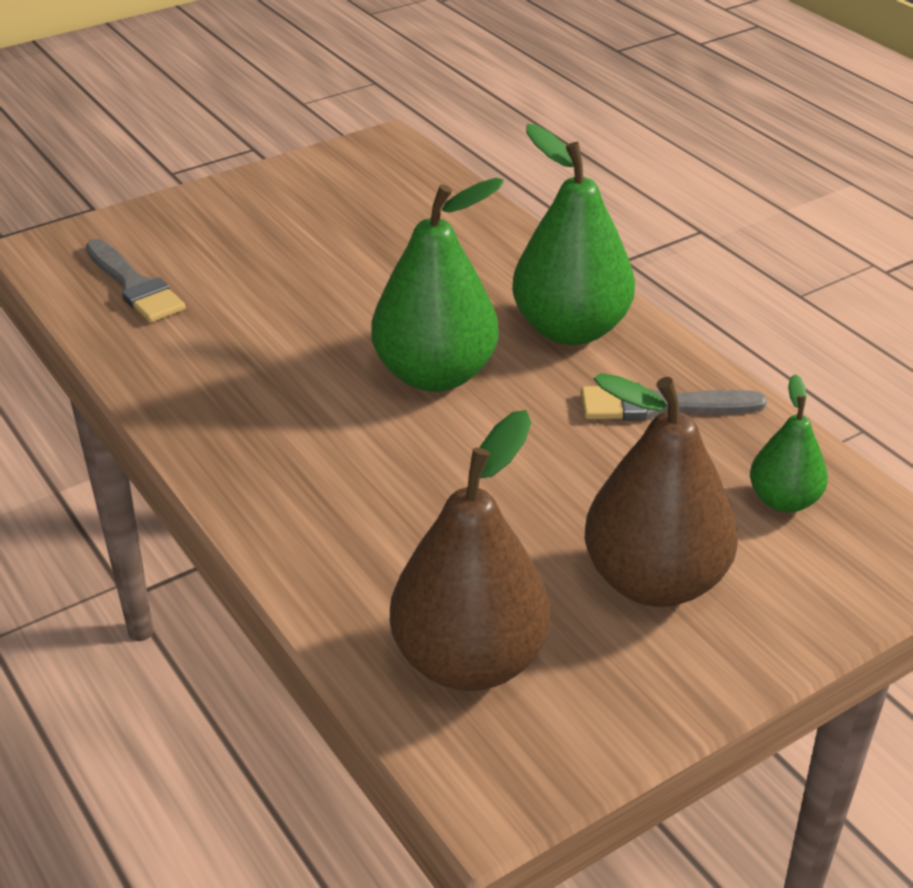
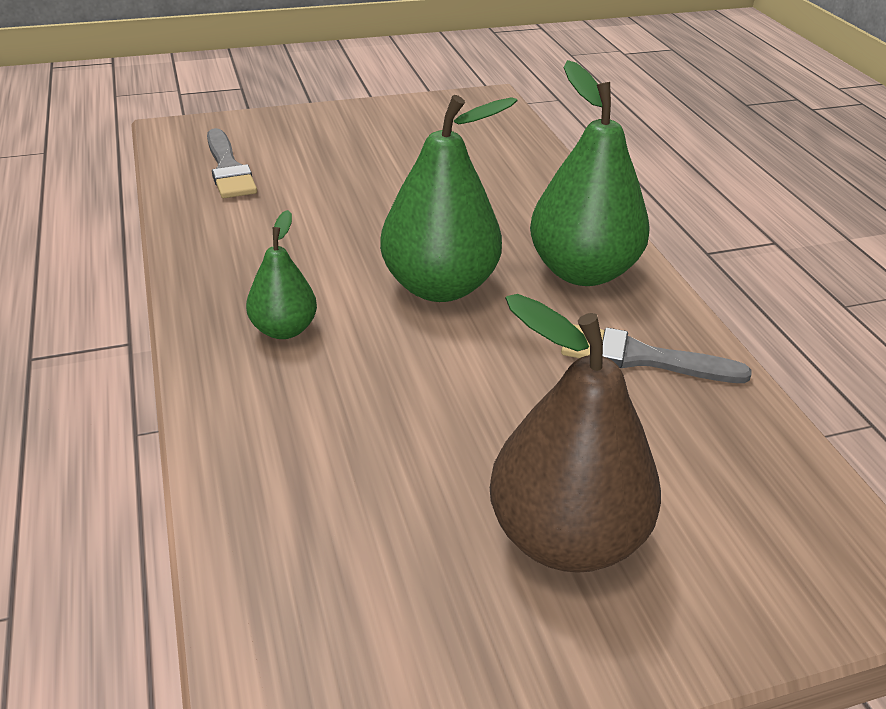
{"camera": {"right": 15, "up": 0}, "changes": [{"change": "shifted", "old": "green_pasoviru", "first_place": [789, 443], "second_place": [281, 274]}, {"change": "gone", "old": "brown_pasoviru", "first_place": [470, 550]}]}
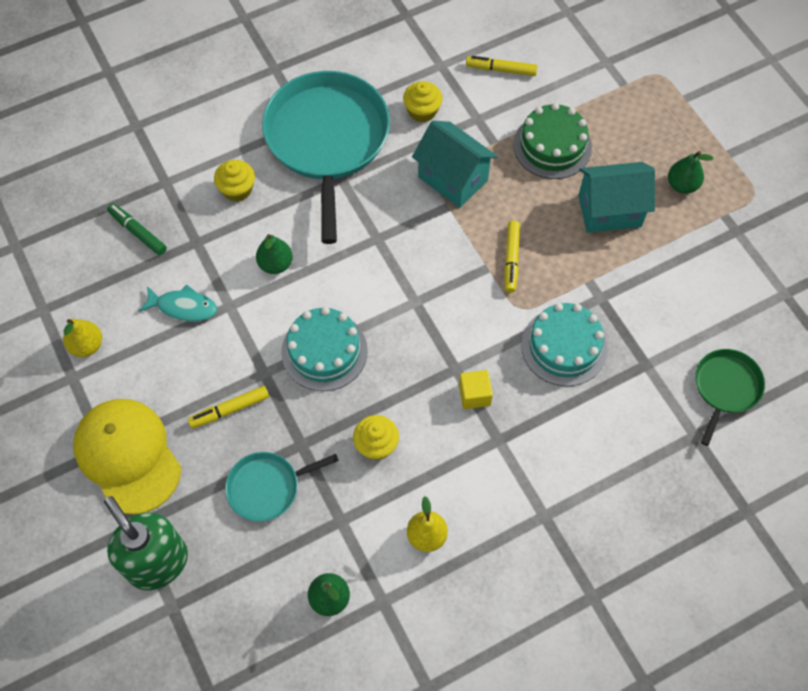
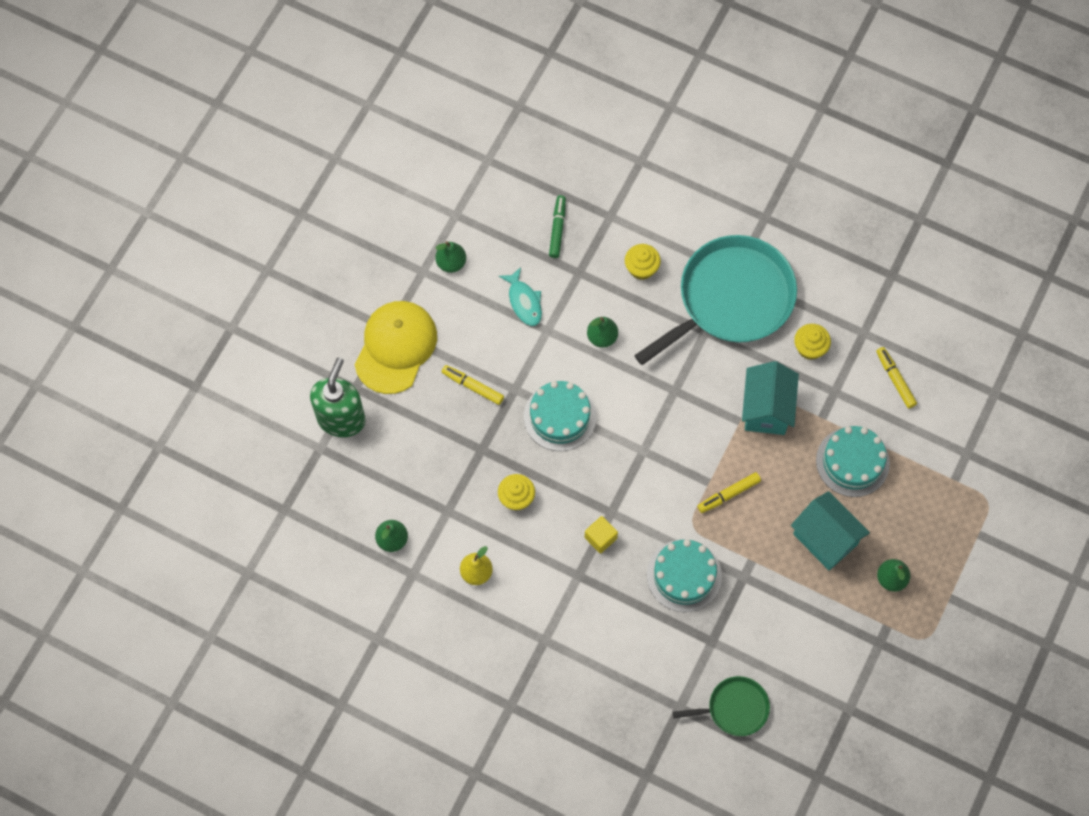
{"camera": {"right": 55, "up": 5}, "changes": [{"change": "repainted", "old": "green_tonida", "new": "turquoise_tonida", "first_place": [552, 141], "second_place": [853, 461]}, {"change": "repainted", "old": "yellow_pasoviru", "new": "green_pasoviru", "first_place": [82, 338], "second_place": [450, 257]}, {"change": "gone", "old": "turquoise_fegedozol", "first_place": [282, 487]}]}
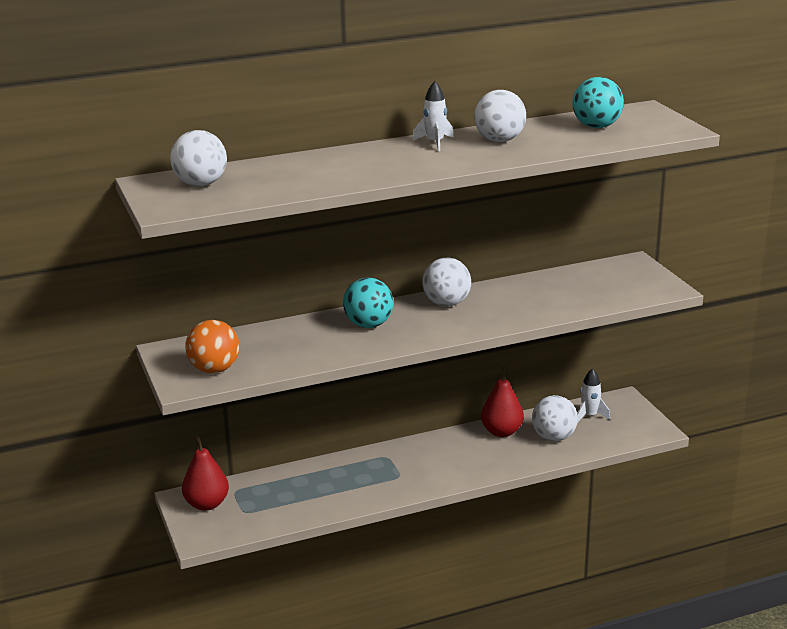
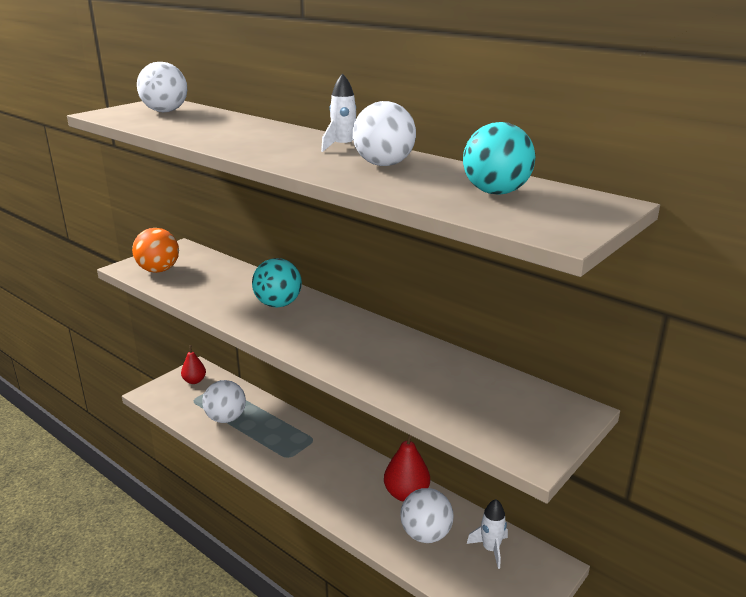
{"camera": {"right": 60, "up": 0}, "changes": [{"change": "shifted", "old": "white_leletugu", "first_place": [446, 282], "second_place": [224, 401]}, {"change": "scaled", "old": "red_pasoviru", "first_place": [205, 473], "second_place": [193, 364], "factor": 0.66}]}
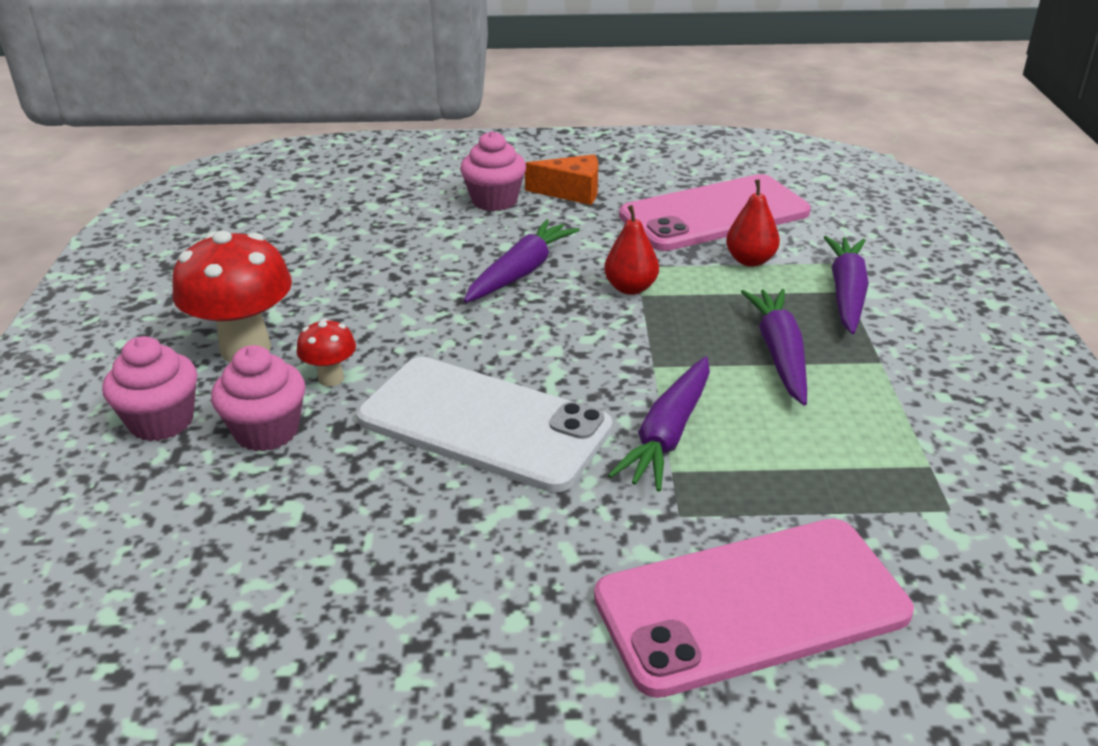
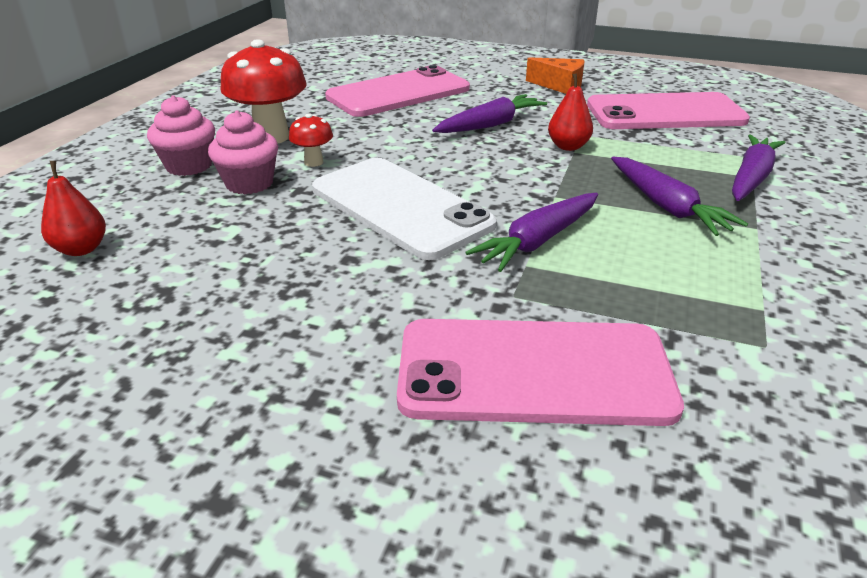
{"camera": {"right": 20, "up": 0}, "changes": [{"change": "gone", "old": "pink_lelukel", "first_place": [493, 171]}, {"change": "shifted", "old": "red_pasoviru", "first_place": [753, 223], "second_place": [73, 208]}, {"change": "rotated", "old": "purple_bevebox", "first_place": [774, 347], "second_place": [679, 196], "degrees": 135}, {"change": "new", "new": "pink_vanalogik", "second_place": [397, 91]}]}
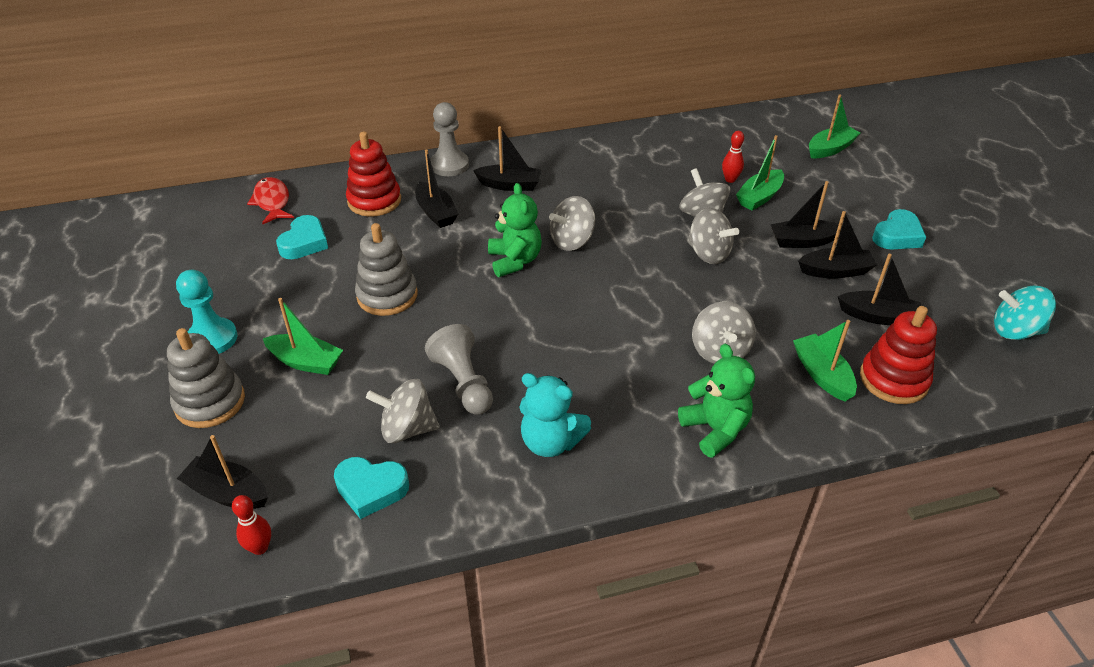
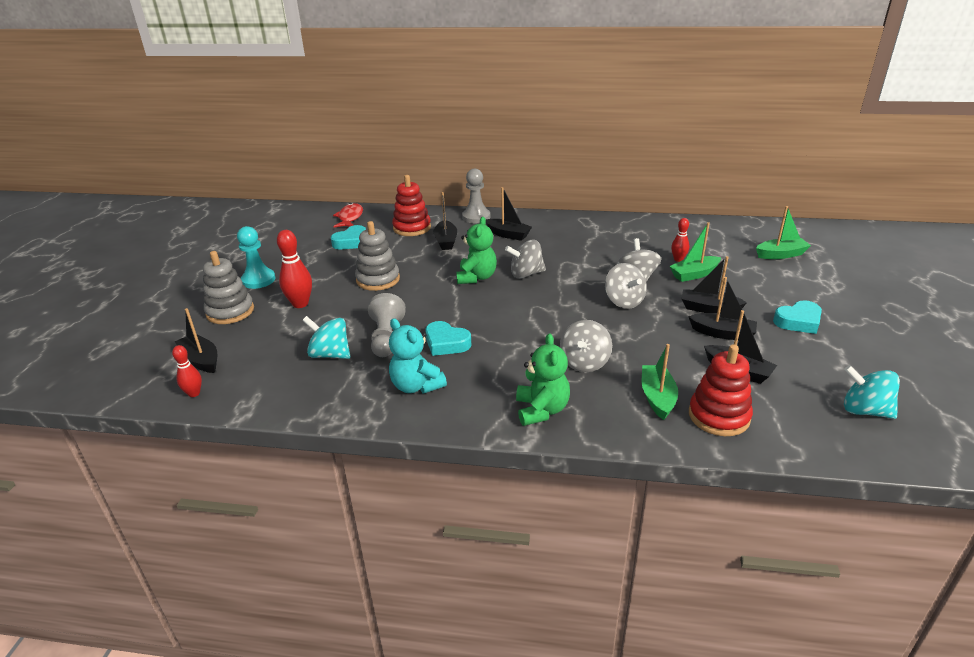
{"camera": {"right": 25, "up": -10}, "changes": [{"change": "swapped", "old": "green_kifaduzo", "new": "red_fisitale", "first_place": [303, 336], "second_place": [294, 269]}, {"change": "repainted", "old": "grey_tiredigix", "new": "turquoise_tiredigix", "first_place": [403, 411], "second_place": [326, 337]}, {"change": "shifted", "old": "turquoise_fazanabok", "first_place": [371, 488], "second_place": [448, 338]}]}
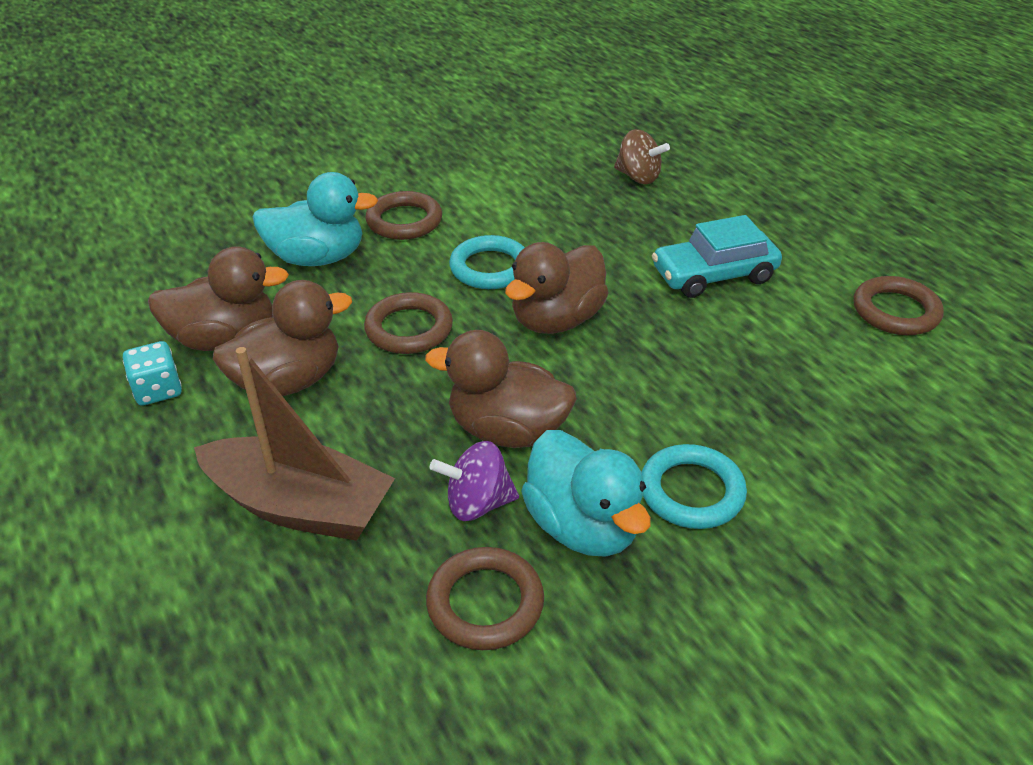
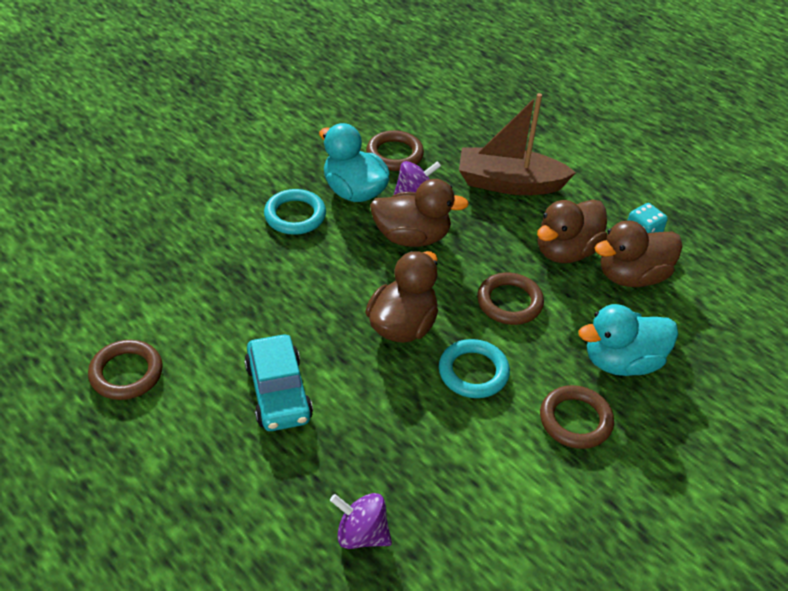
{"camera": {"right": 165, "up": 5}, "changes": [{"change": "repainted", "old": "brown_tiredigix", "new": "purple_tiredigix", "first_place": [642, 156], "second_place": [361, 521]}, {"change": "rotated", "old": "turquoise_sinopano", "first_place": [717, 256], "second_place": [278, 383], "degrees": 105}]}
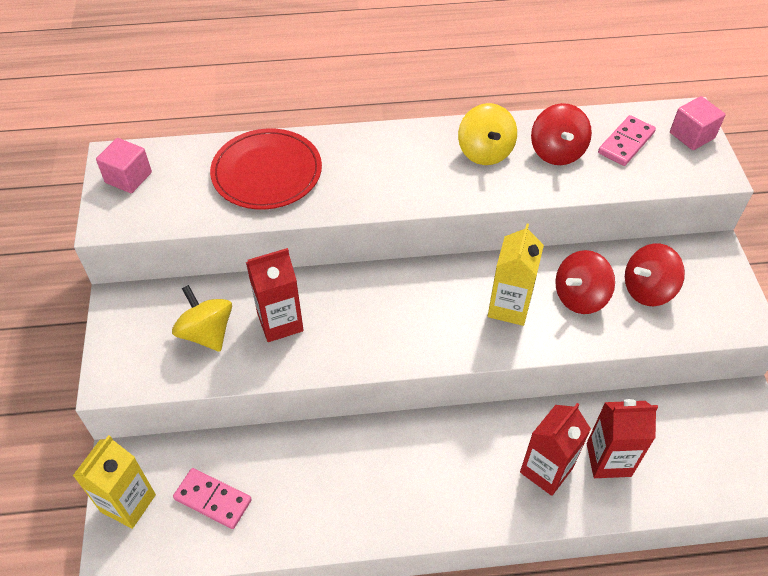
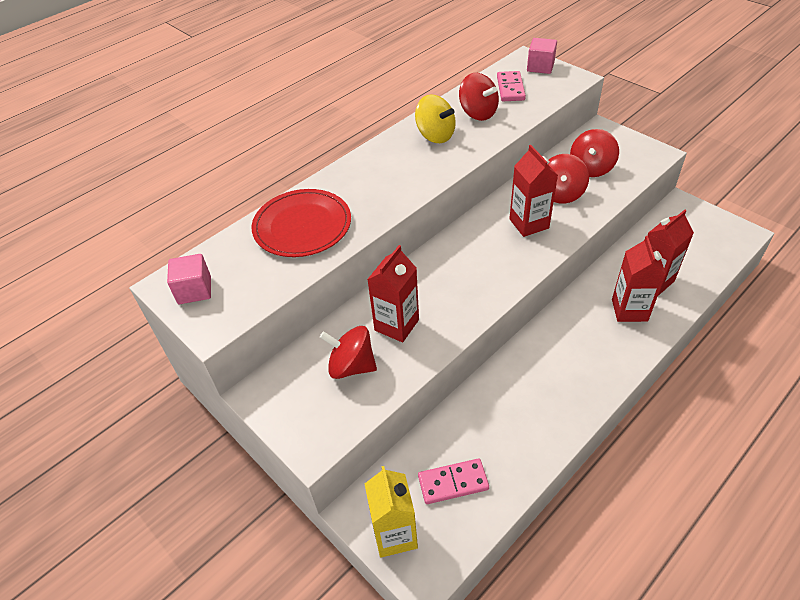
{"camera": {"right": -35, "up": -5}, "changes": [{"change": "repainted", "old": "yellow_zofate", "new": "red_zofate", "first_place": [516, 275], "second_place": [533, 191]}, {"change": "repainted", "old": "yellow_tiredigix", "new": "red_tiredigix", "first_place": [202, 318], "second_place": [348, 352]}]}
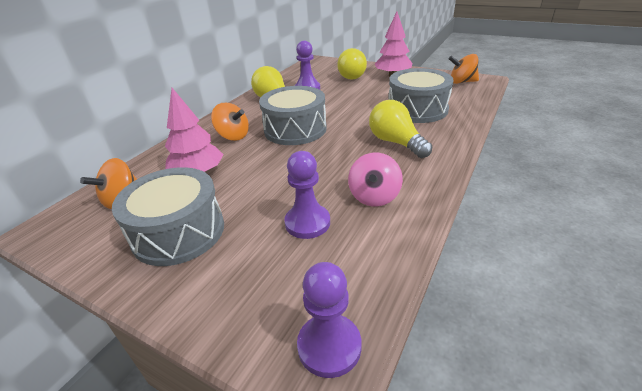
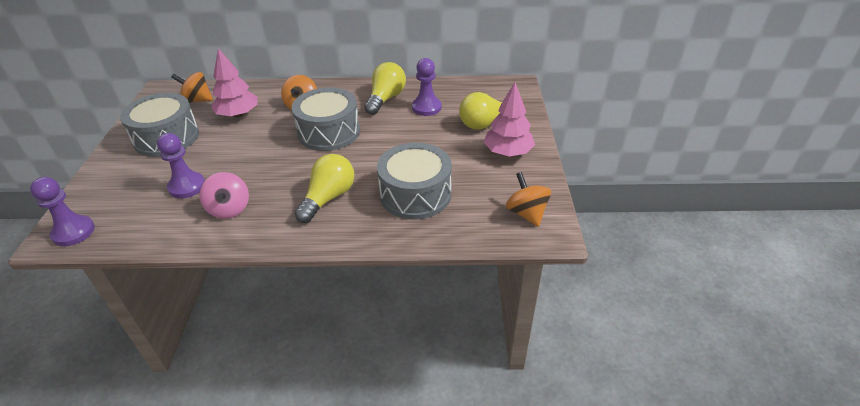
{"camera": {"right": 60, "up": 5}, "changes": [{"change": "rotated", "old": "pink_tiredigix", "first_place": [375, 179], "second_place": [224, 195], "degrees": -90}]}
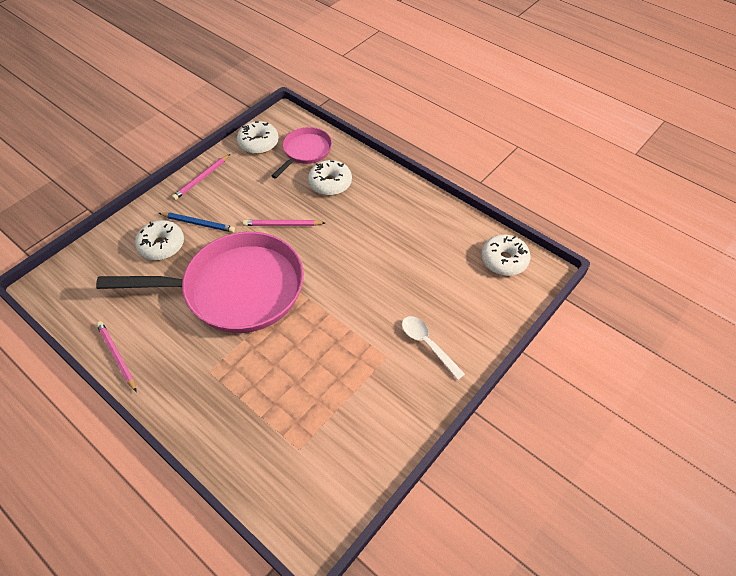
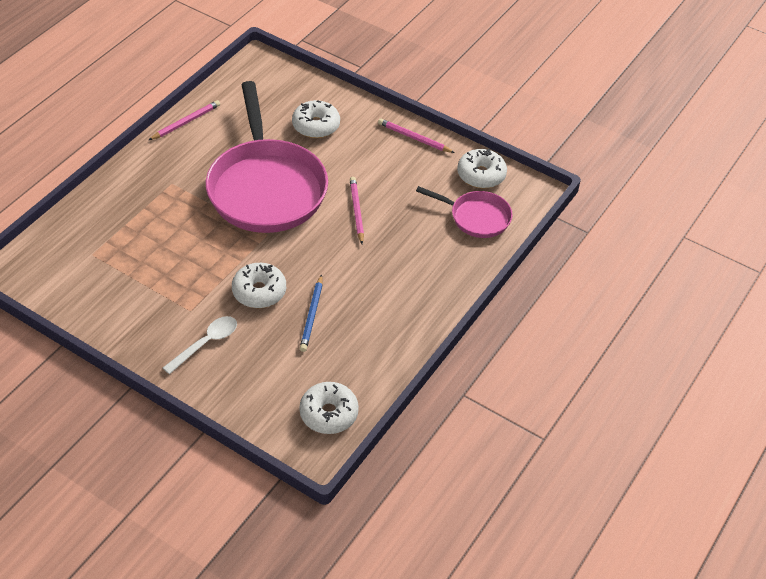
{"camera": {"right": 80, "up": -5}, "changes": [{"change": "shifted", "old": "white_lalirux", "first_place": [330, 178], "second_place": [259, 285]}, {"change": "shifted", "old": "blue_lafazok", "first_place": [197, 222], "second_place": [311, 313]}]}
